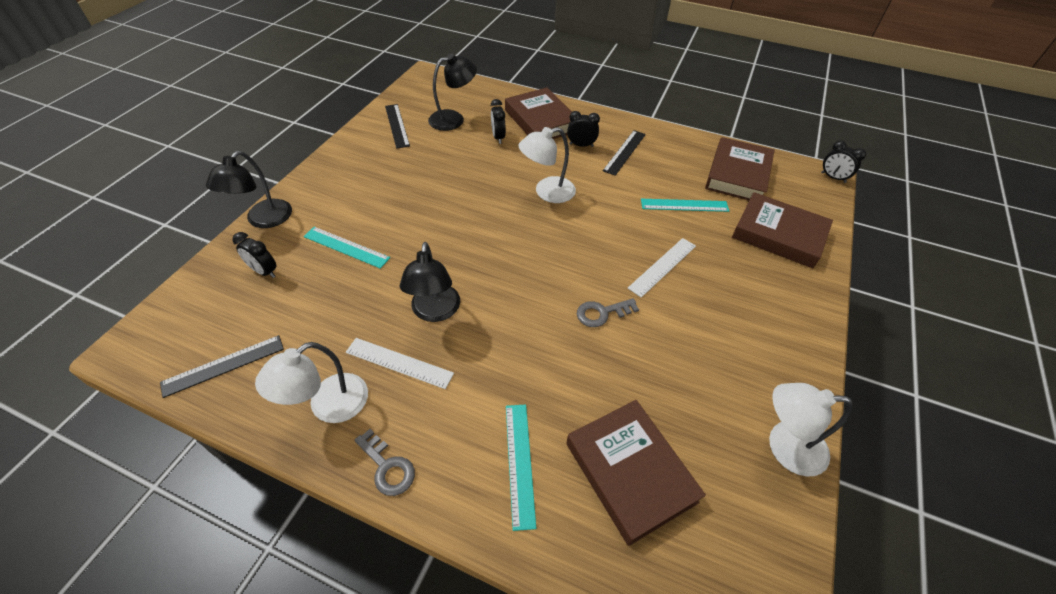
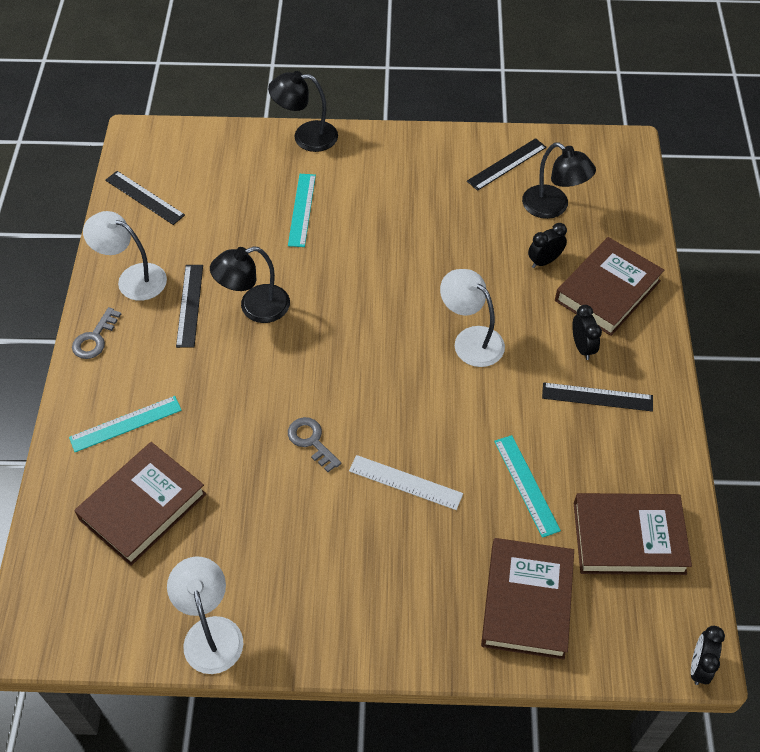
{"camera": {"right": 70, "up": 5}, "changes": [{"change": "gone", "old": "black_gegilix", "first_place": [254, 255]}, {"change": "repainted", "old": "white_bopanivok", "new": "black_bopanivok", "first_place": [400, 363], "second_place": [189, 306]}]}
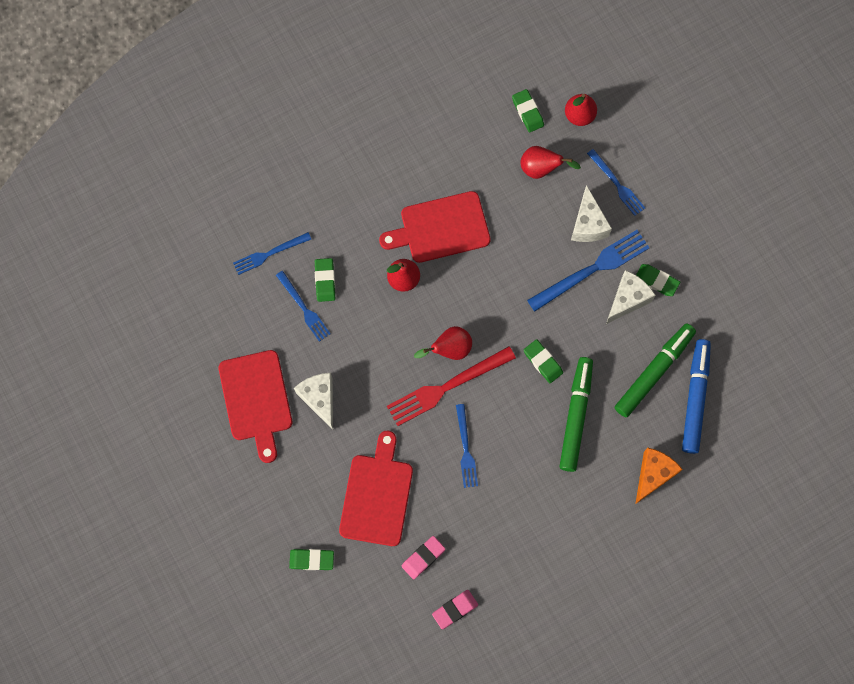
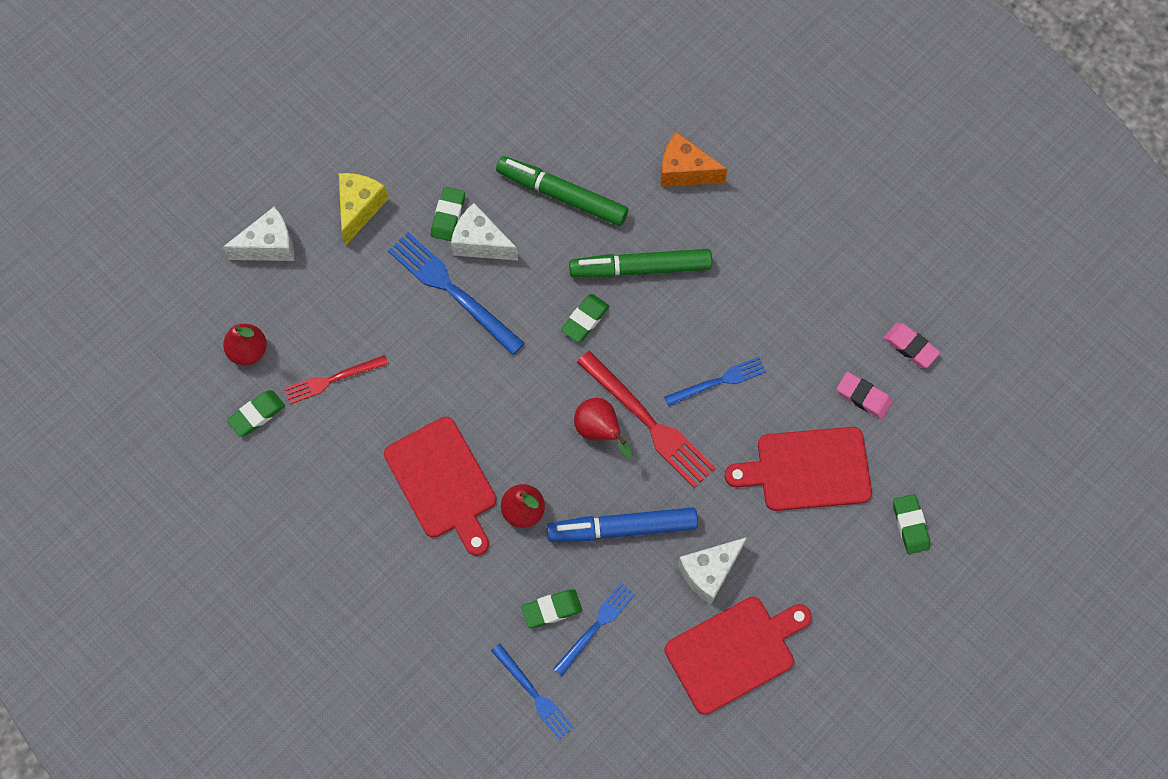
{"camera": {"right": -105, "up": -5}, "changes": [{"change": "swapped", "old": "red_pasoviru", "new": "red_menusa", "first_place": [550, 162], "second_place": [336, 379]}, {"change": "gone", "old": "blue_menusa", "first_place": [616, 182]}, {"change": "shifted", "old": "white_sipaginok", "first_place": [591, 213], "second_place": [258, 234]}, {"change": "shifted", "old": "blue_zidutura", "first_place": [696, 396], "second_place": [622, 524]}, {"change": "new", "new": "yellow_sipaginok", "second_place": [363, 209]}]}
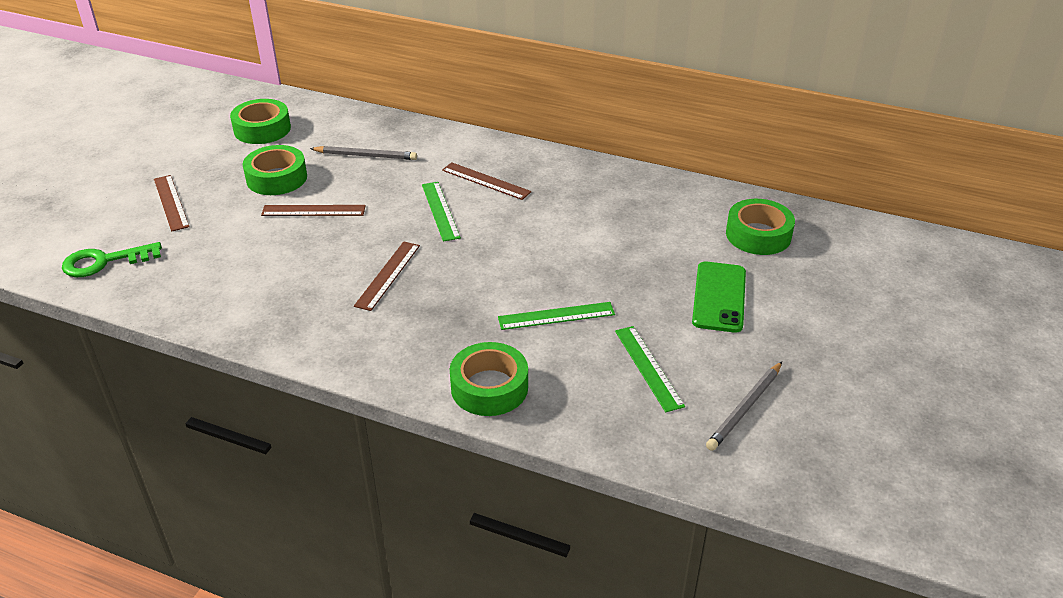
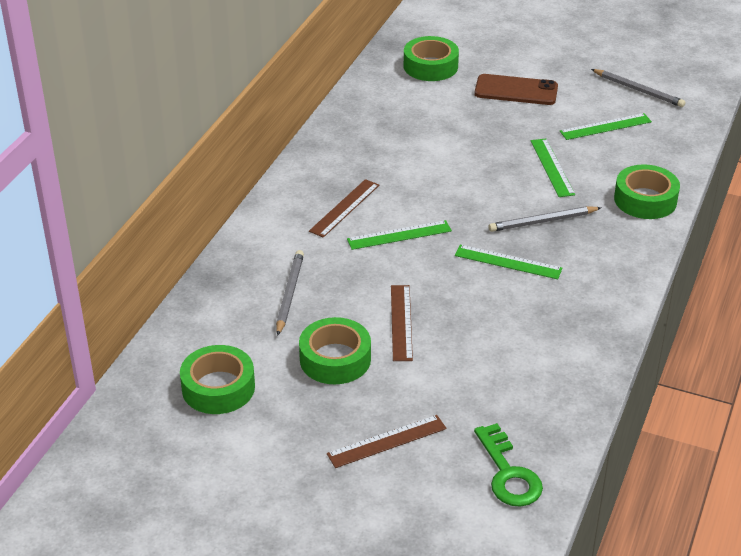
{"camera": {"right": -90, "up": 0}, "changes": [{"change": "repainted", "old": "brown_bopanivok", "new": "green_bopanivok", "first_place": [387, 276], "second_place": [509, 262]}, {"change": "repainted", "old": "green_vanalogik", "new": "brown_vanalogik", "first_place": [719, 297], "second_place": [516, 89]}, {"change": "new", "new": "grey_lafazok", "second_place": [545, 219]}]}
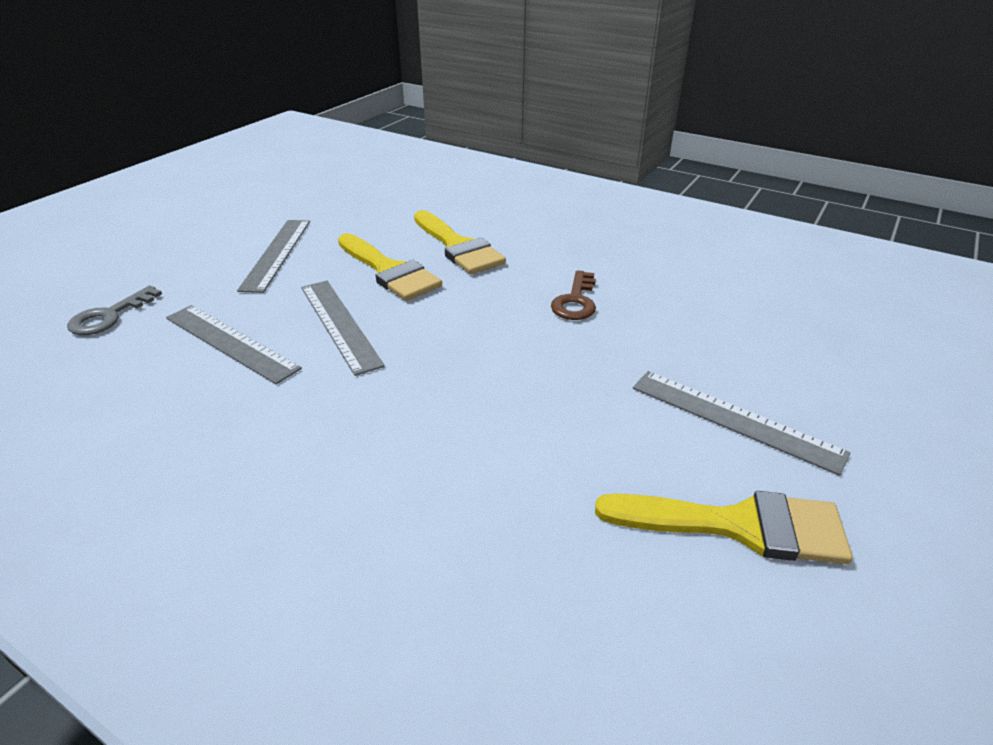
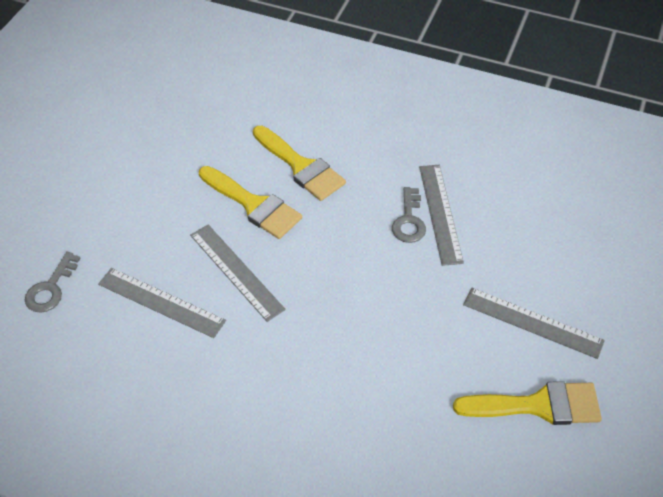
{"camera": {"right": -10, "up": 15}, "changes": [{"change": "shifted", "old": "grey_bopanivok", "first_place": [273, 256], "second_place": [441, 215]}, {"change": "repainted", "old": "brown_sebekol", "new": "grey_sebekol", "first_place": [573, 295], "second_place": [409, 215]}]}
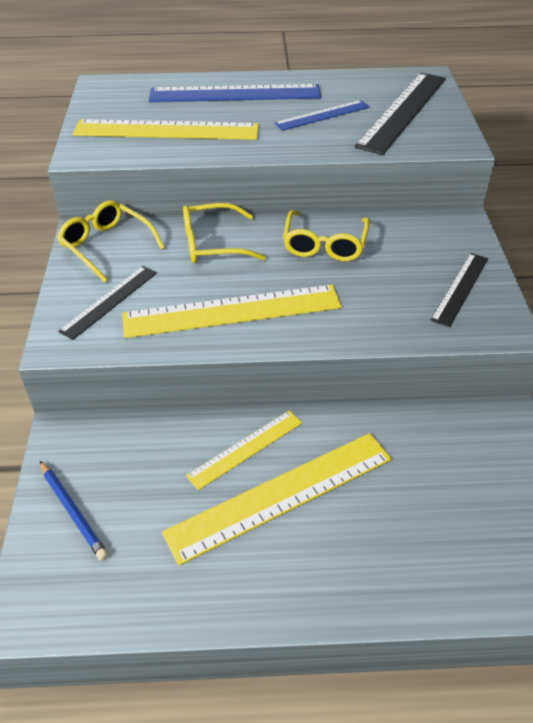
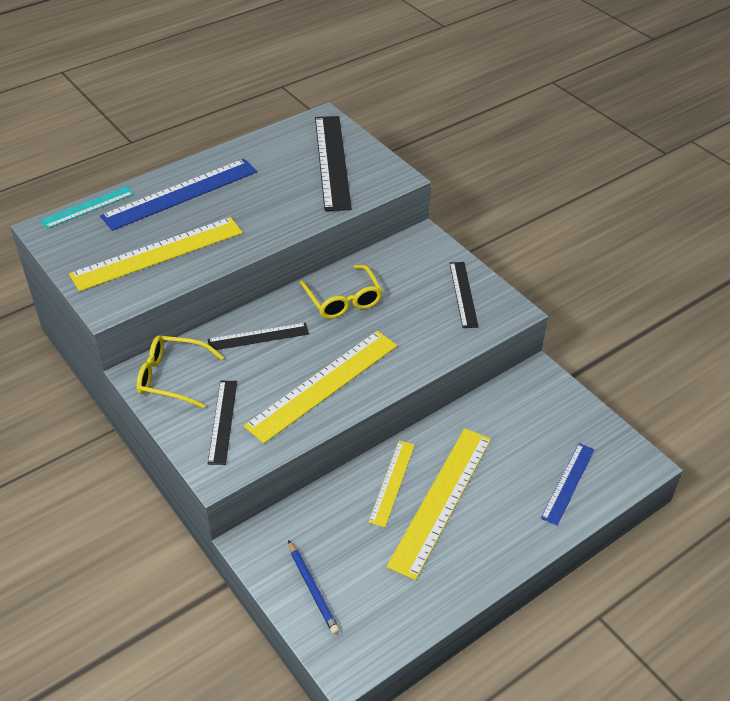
{"camera": {"right": -35, "up": 0}, "changes": [{"change": "shifted", "old": "blue_bopanivok", "first_place": [322, 115], "second_place": [567, 484]}, {"change": "swapped", "old": "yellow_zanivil", "new": "black_bopanivok", "first_place": [224, 233], "second_place": [258, 336]}, {"change": "rotated", "old": "blue_lafazok", "first_place": [74, 511], "second_place": [314, 587], "degrees": 45}, {"change": "new", "new": "turquoise_bopanivok", "second_place": [87, 207]}]}
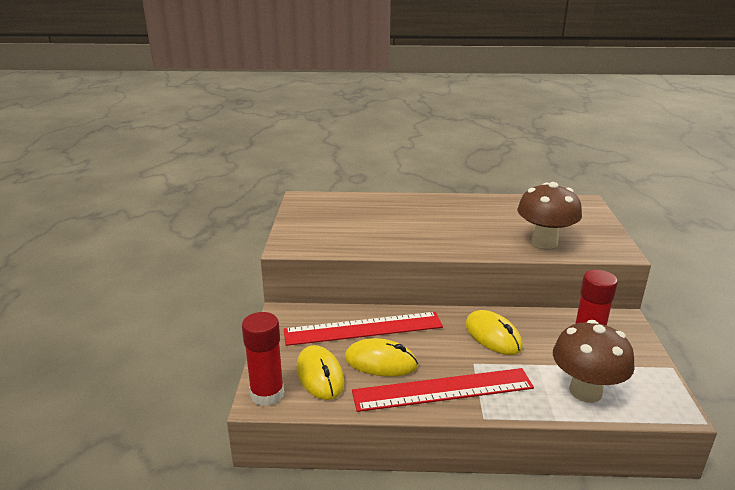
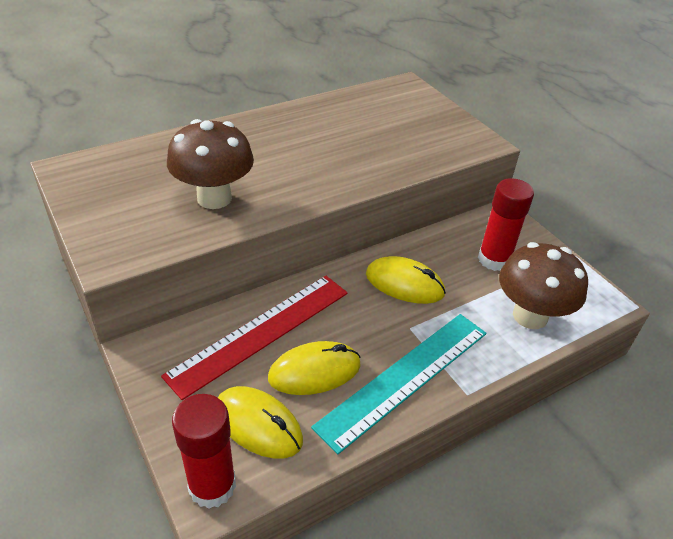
{"camera": {"right": -35, "up": 15}, "changes": [{"change": "shifted", "old": "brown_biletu", "first_place": [549, 215], "second_place": [210, 164]}, {"change": "repainted", "old": "red_bopanivok", "new": "turquoise_bopanivok", "first_place": [443, 390], "second_place": [399, 384]}]}
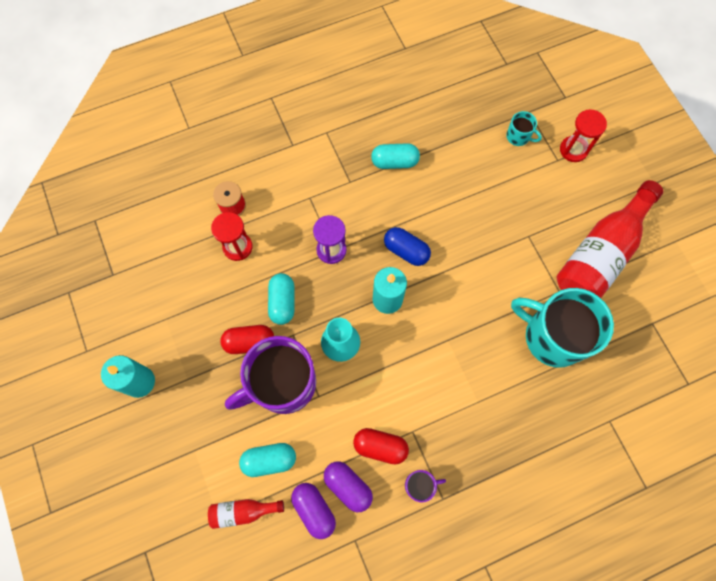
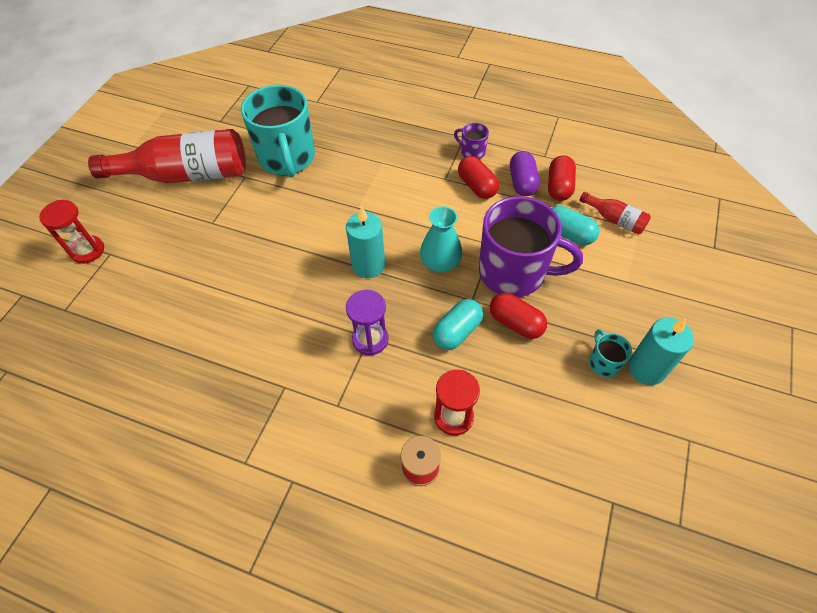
{"camera": {"right": -135, "up": -15}, "changes": [{"change": "shifted", "old": "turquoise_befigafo", "first_place": [524, 128], "second_place": [610, 353]}, {"change": "gone", "old": "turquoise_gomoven", "first_place": [395, 156]}, {"change": "gone", "old": "blue_gomoven", "first_place": [407, 246]}, {"change": "repainted", "old": "purple_gomoven", "new": "red_gomoven", "first_place": [313, 511], "second_place": [562, 178]}]}
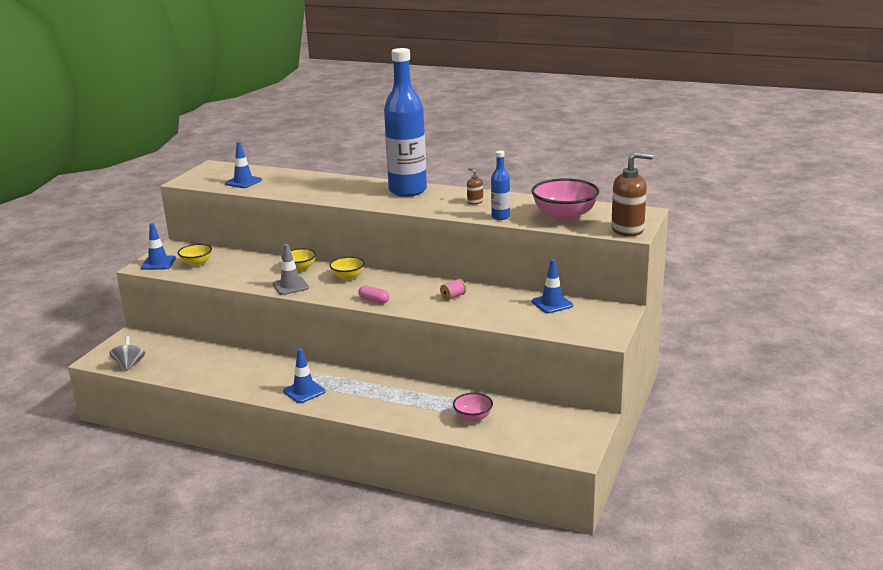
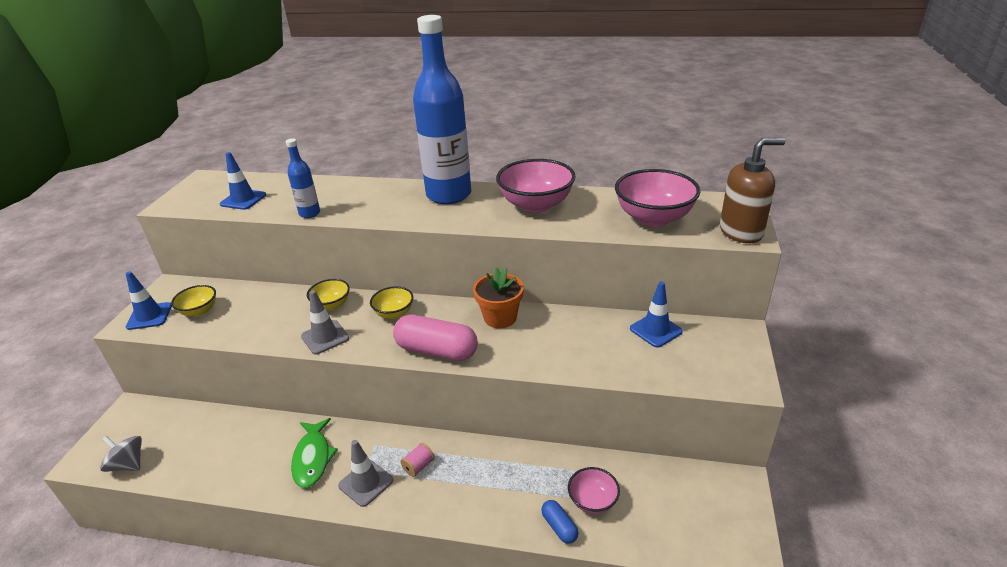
{"camera": {"right": -10, "up": 10}, "changes": [{"change": "shifted", "old": "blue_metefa", "first_place": [500, 185], "second_place": [303, 178]}, {"change": "swapped", "old": "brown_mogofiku", "new": "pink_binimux", "first_place": [475, 186], "second_place": [536, 186]}, {"change": "shifted", "old": "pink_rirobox", "first_place": [453, 289], "second_place": [417, 460]}, {"change": "scaled", "old": "pink_gomoven", "first_place": [373, 294], "second_place": [435, 338], "factor": 2.03}, {"change": "rotated", "old": "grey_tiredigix", "first_place": [127, 353], "second_place": [121, 454], "degrees": -45}, {"change": "repainted", "old": "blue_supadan", "new": "grey_supadan", "first_place": [304, 375], "second_place": [365, 473]}, {"change": "new", "new": "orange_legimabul", "second_place": [498, 297]}, {"change": "new", "new": "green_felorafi", "second_place": [314, 453]}, {"change": "new", "new": "blue_gomoven", "second_place": [559, 522]}]}
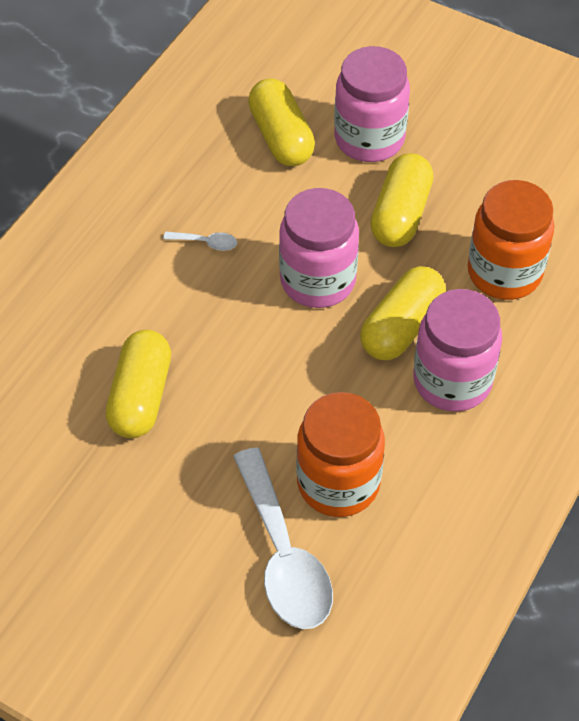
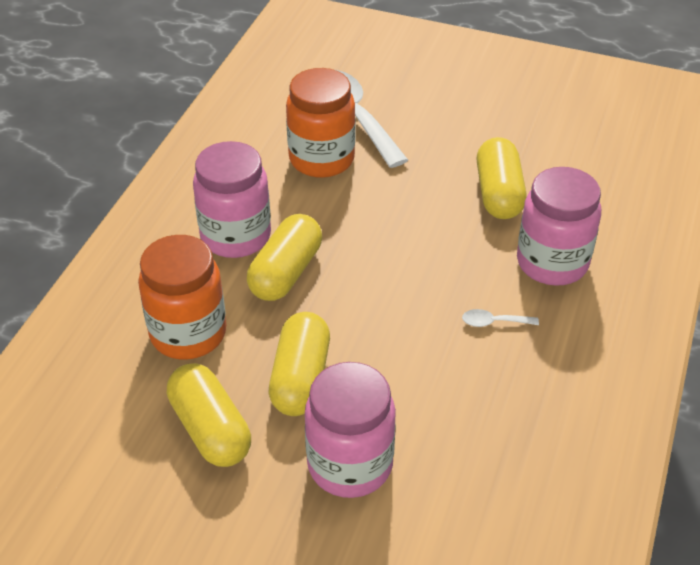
{"camera": {"right": 170, "up": -10}, "changes": [{"change": "shifted", "old": "yellow_gomoven", "first_place": [281, 122], "second_place": [209, 415]}, {"change": "shifted", "old": "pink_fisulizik", "first_place": [319, 248], "second_place": [559, 226]}]}
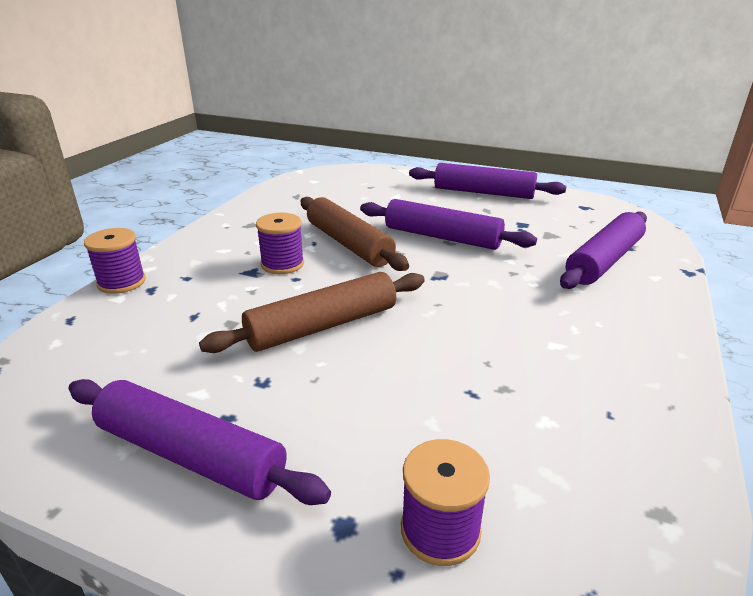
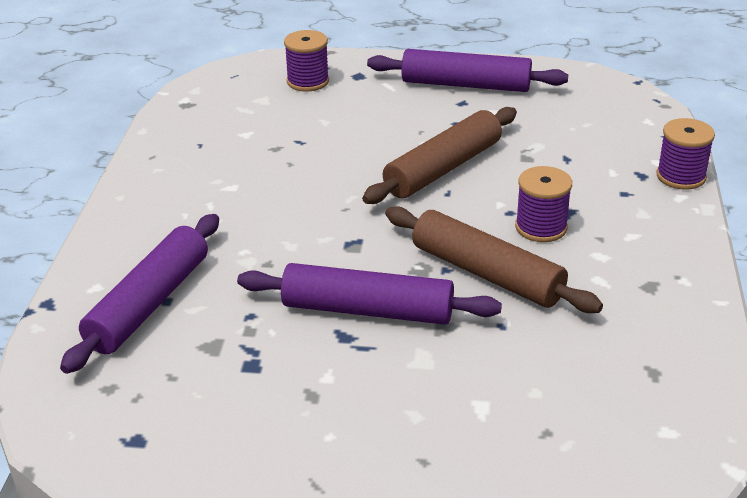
{"camera": {"right": 165, "up": 5}, "changes": [{"change": "gone", "old": "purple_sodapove", "first_place": [487, 181]}]}
